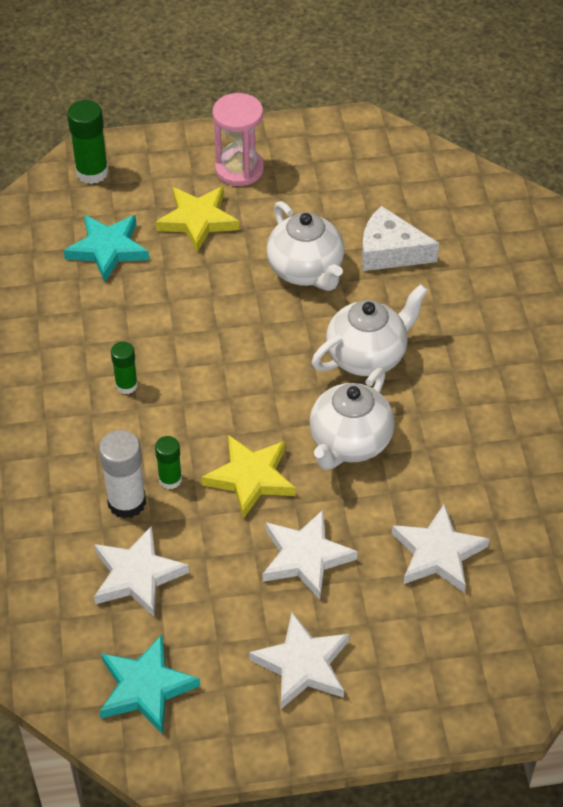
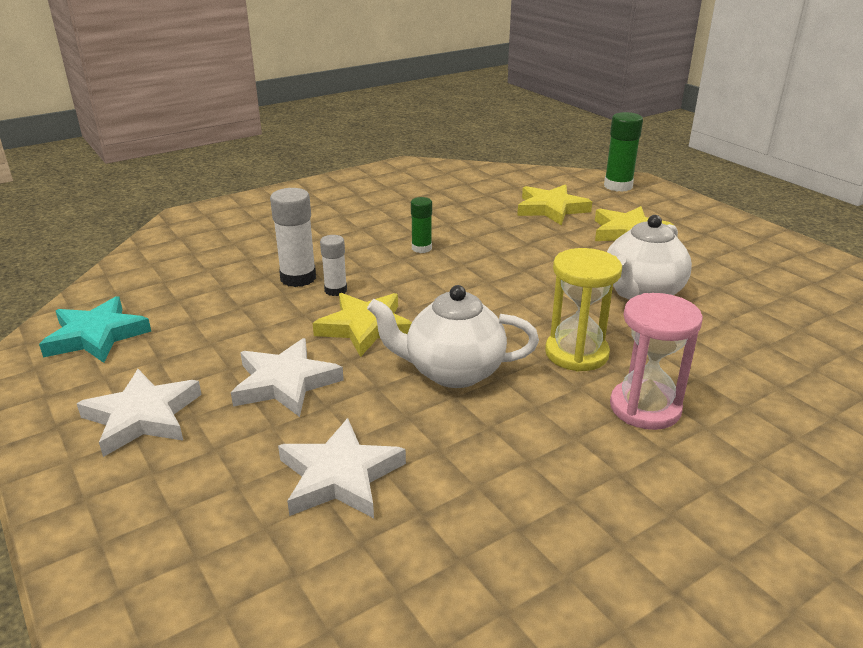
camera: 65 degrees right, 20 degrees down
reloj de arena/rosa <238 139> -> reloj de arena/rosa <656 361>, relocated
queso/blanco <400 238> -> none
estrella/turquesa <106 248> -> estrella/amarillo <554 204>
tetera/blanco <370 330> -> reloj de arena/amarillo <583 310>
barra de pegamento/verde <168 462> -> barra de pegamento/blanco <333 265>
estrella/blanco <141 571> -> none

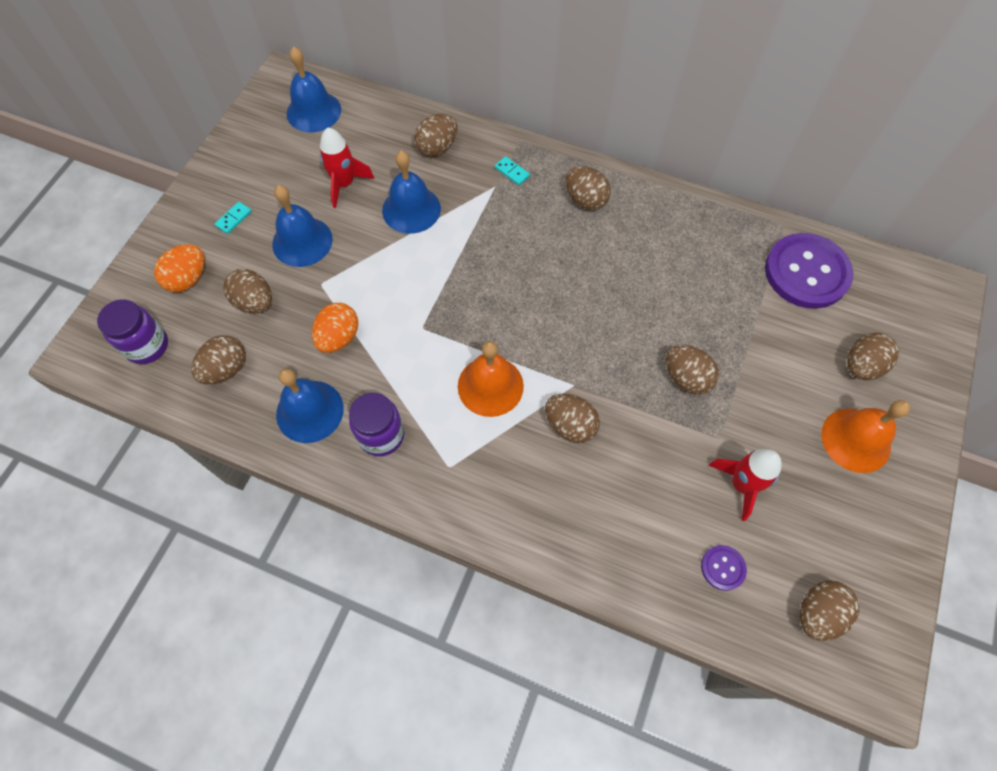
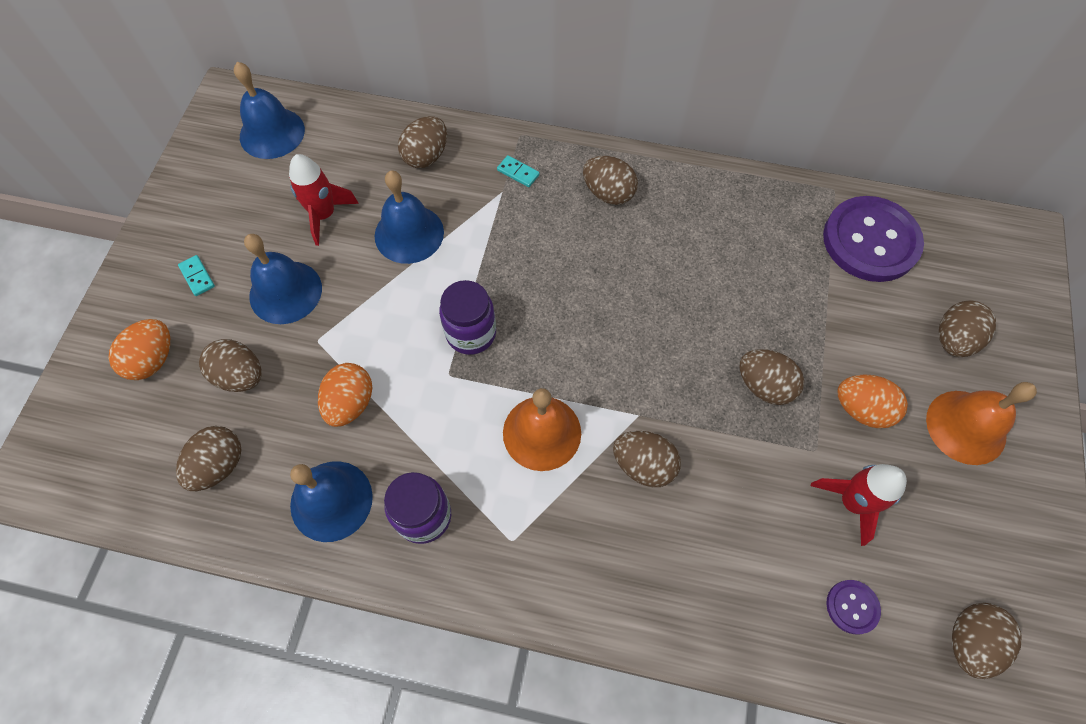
camera: 10 degrees left, 0 degrees up
ficha de dominó/turquesa <233 218> -> ficha de dominó/turquesa <196 275>, 60 degrees counterclockwise
tarro/morado <132 331> -> tarro/morado <467 317>, relocated
none -> huevo/naranja <872 401>

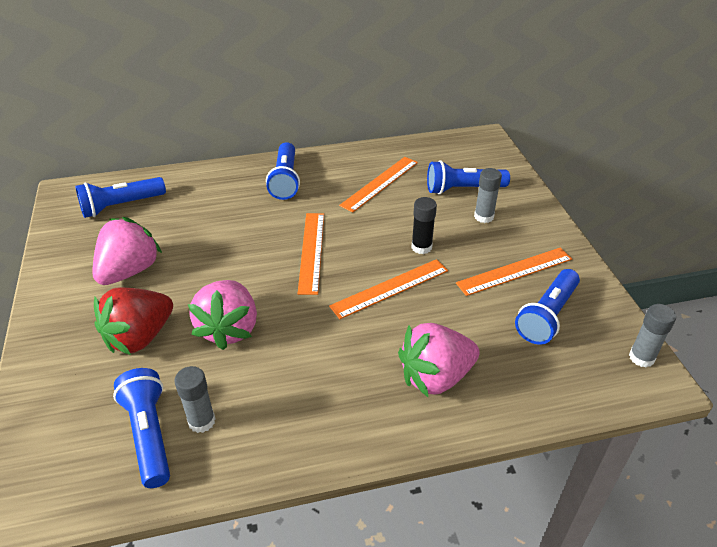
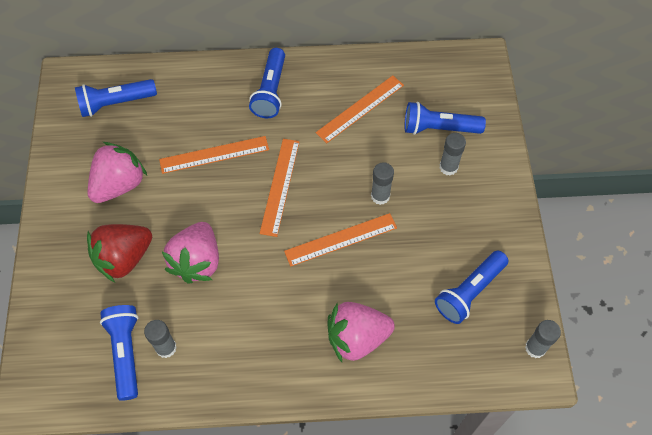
camera: 10 degrees right, 20 degrees up
barra de pegamento/negro <424 225> -> barra de pegamento/gris <382 183>
regla/naranja <514 271> -> regla/naranja <214 155>, relocated

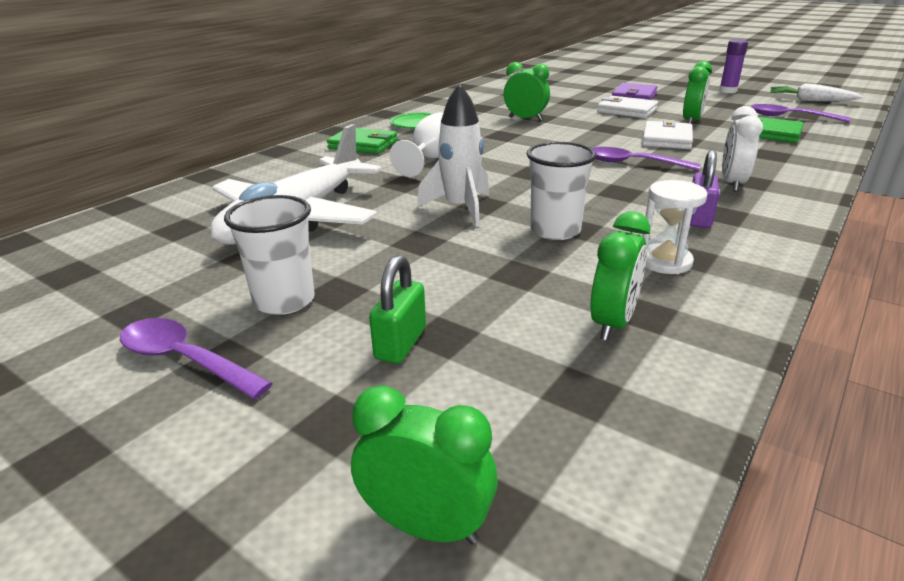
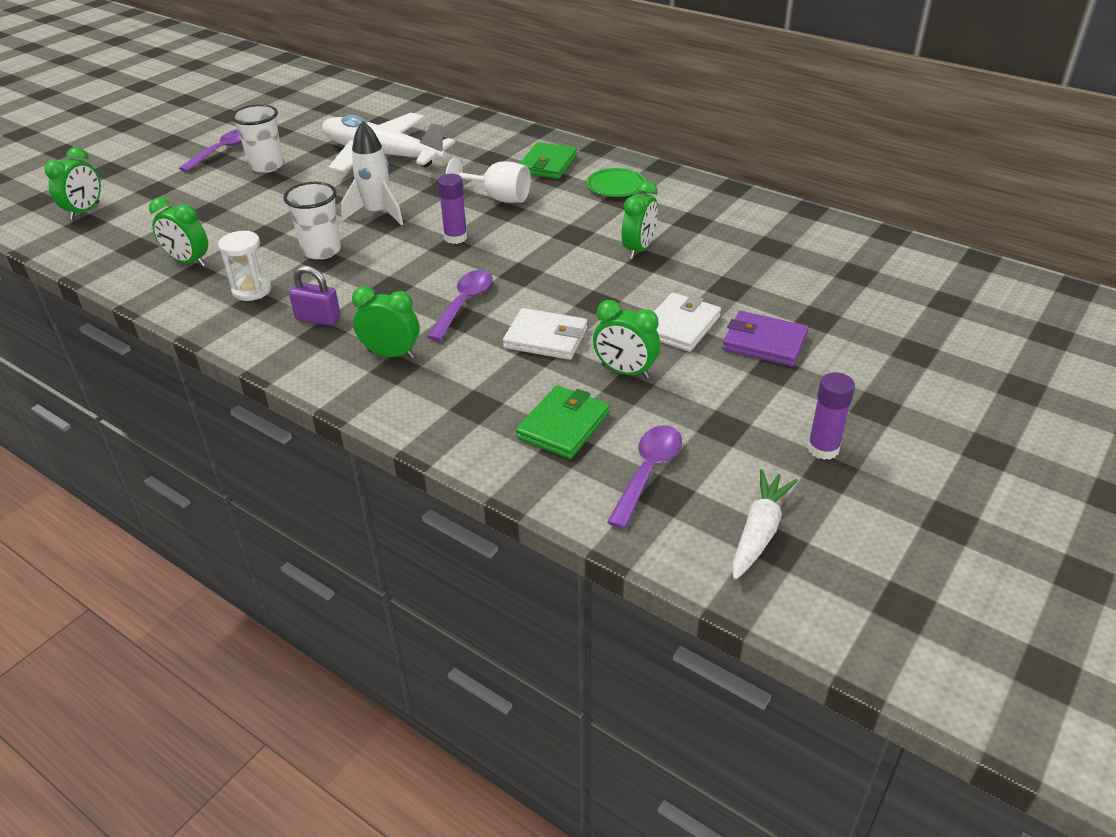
camera: 90 degrees right, 10 degrees up
despertador/blanco <742 149> -> despertador/verde <385 322>
candado/verde <397 309> -> none
none -> barra de pegamento/morado <452 209>

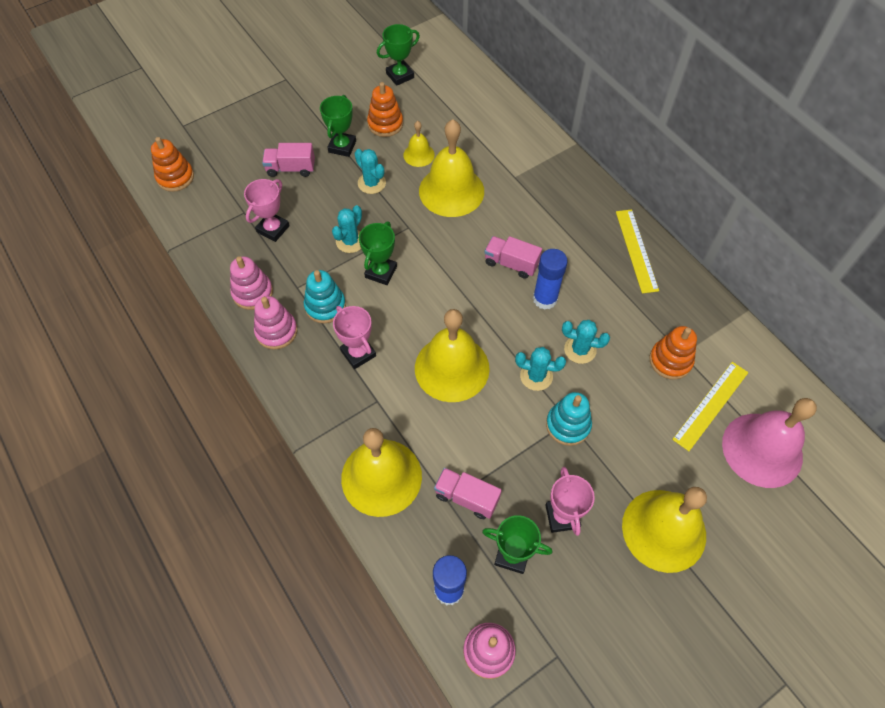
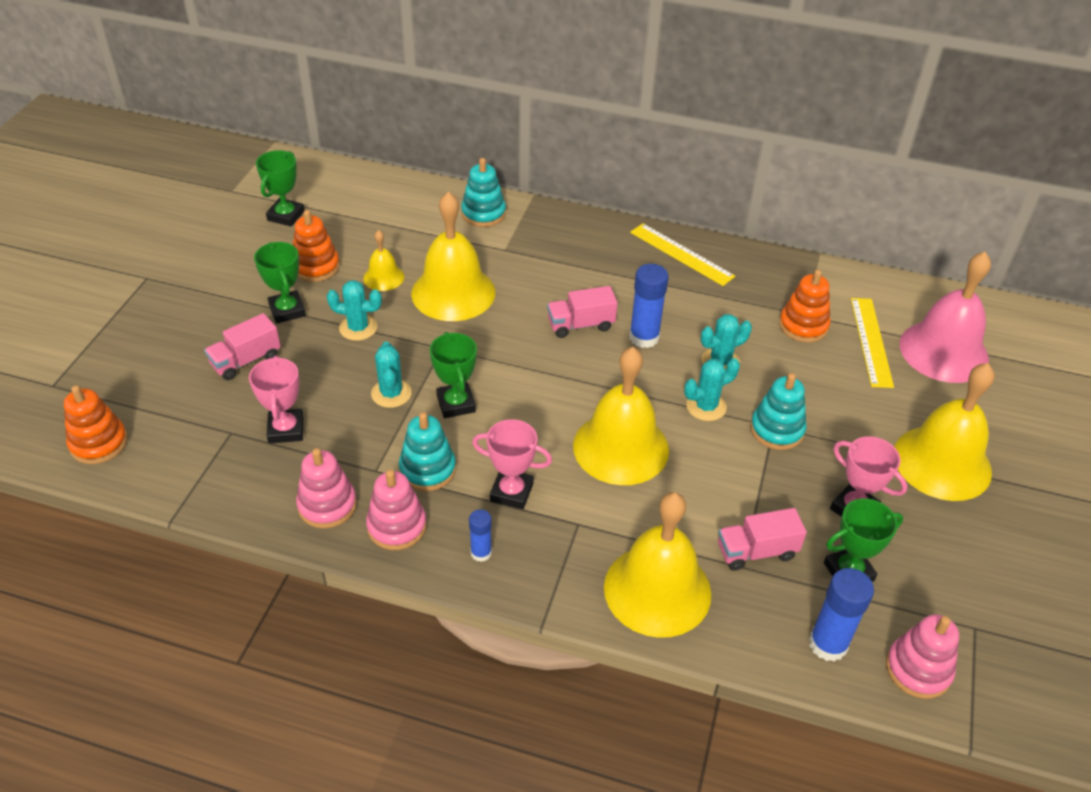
camera: 40 degrees left, 15 degrees down
none -> juguete apilable/turquesa <483 192>
none -> barra de pegamento/azul <480 535>

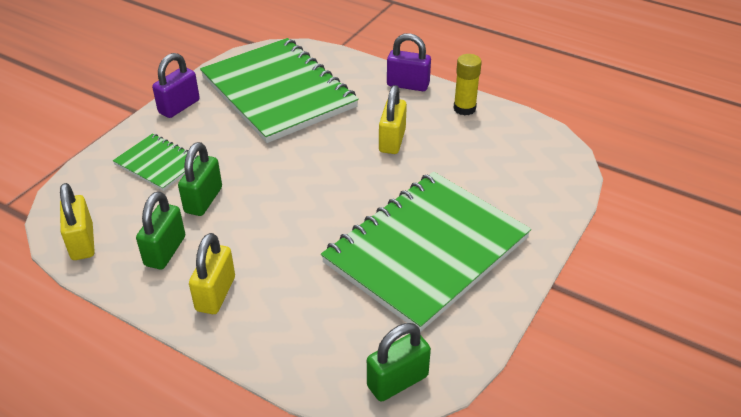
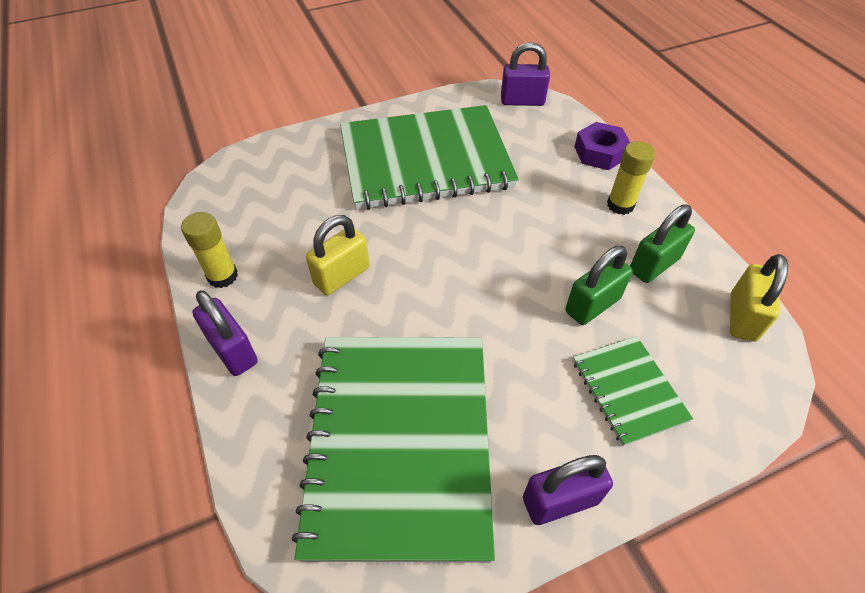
camera: 145 degrees left, 10 degrees up
candado/amarillo <212 273> -> barra de pegamento/amarillo <631 178>
candado/verde <399 362> -> candado/morado <525 74>
none -> tuerca/morado <602 146>

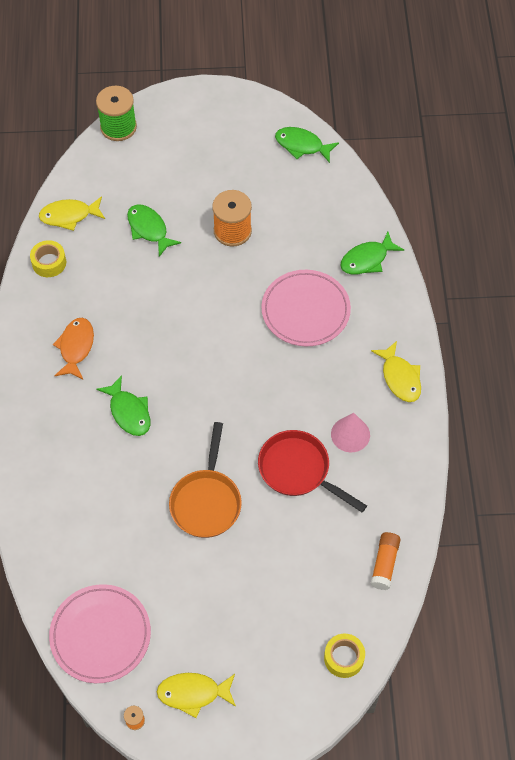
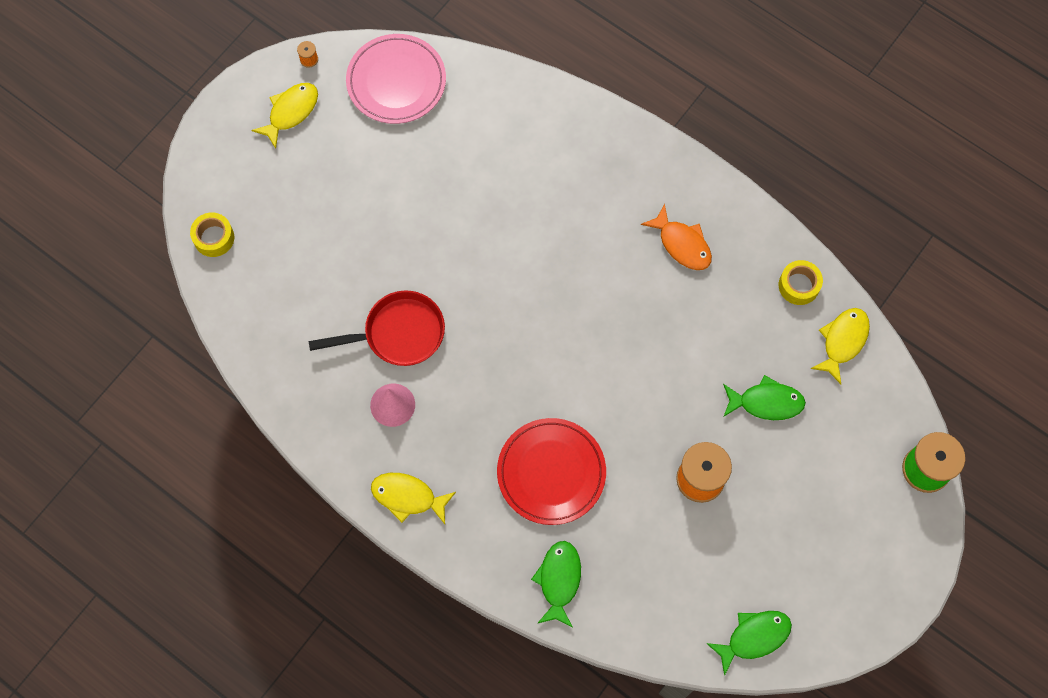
camera: 130 degrees right, 10 degrees up
plato/rosa <306 308> -> plato/rojo <551 471>
pez/verde <123 405> -> none
sartén/naranja <205 480> -> none
barra de pegamento/naranja <385 561> -> none

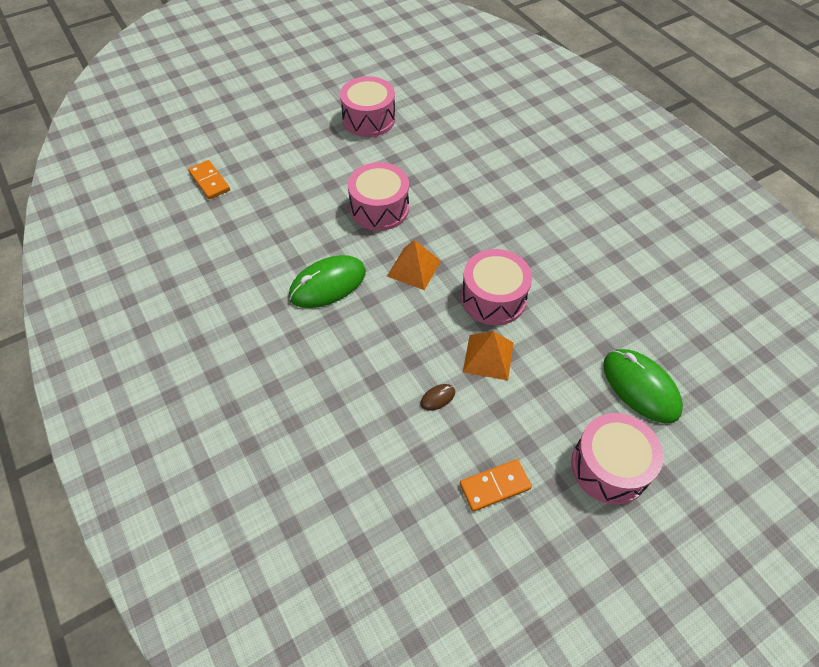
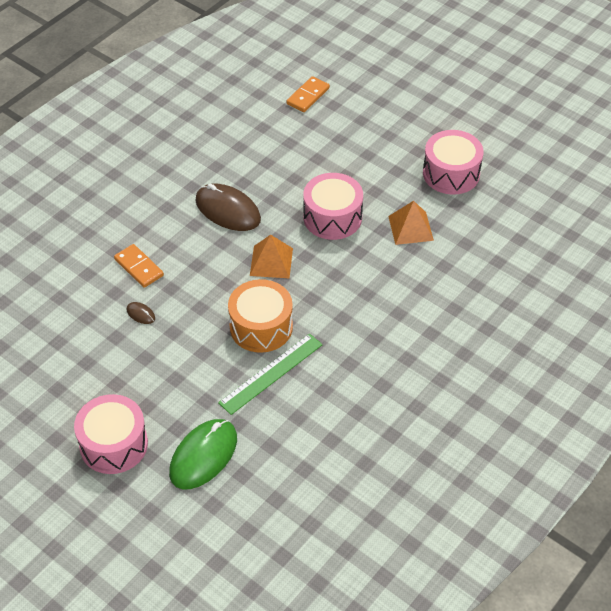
camera: 70 degrees right, 5 degrees down
tambor/rosa <496 287> -> tambor/naranja <260 316>
ratón/verde <327 281> -> ratón/marrón <228 207>
pirámide/naranja <488 356> -> pirámide/naranja <411 223>, relocated
ficha de dominó/naranja <496 485> -> ficha de dominó/naranja <139 266>, relocated
none -> regla/verde <270 374>

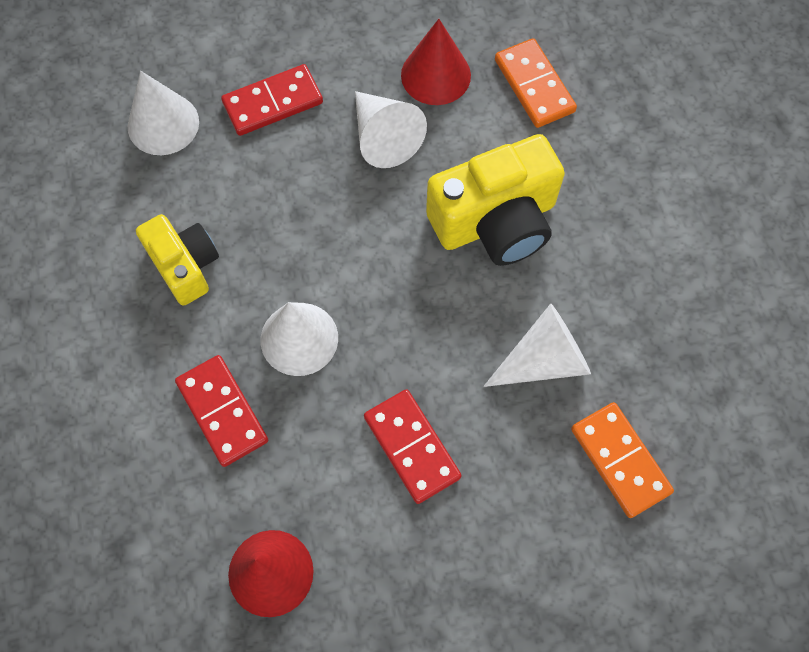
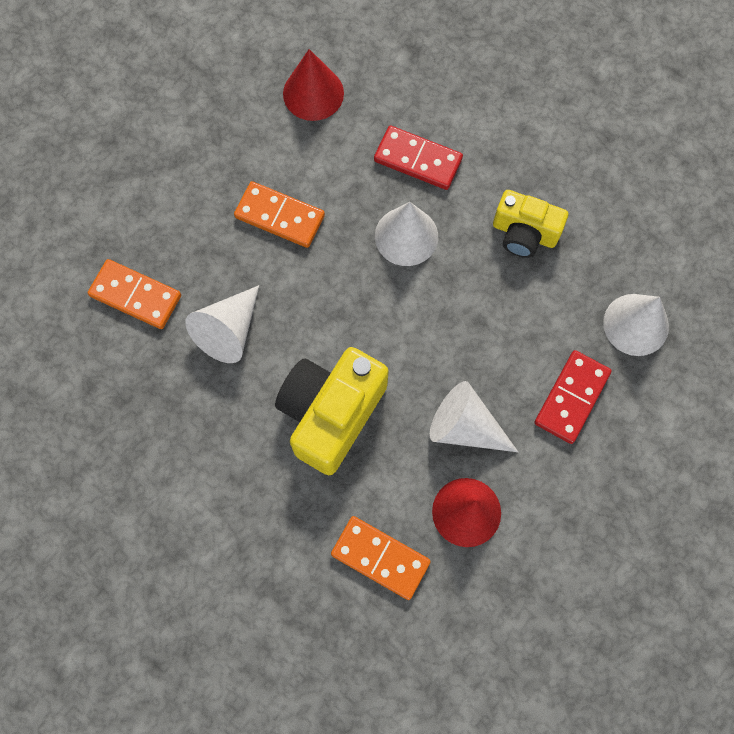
camera: 145 degrees right, 5 degrees up
ficha de dominó/rojo <413 446> -> ficha de dominó/naranja <279 214>

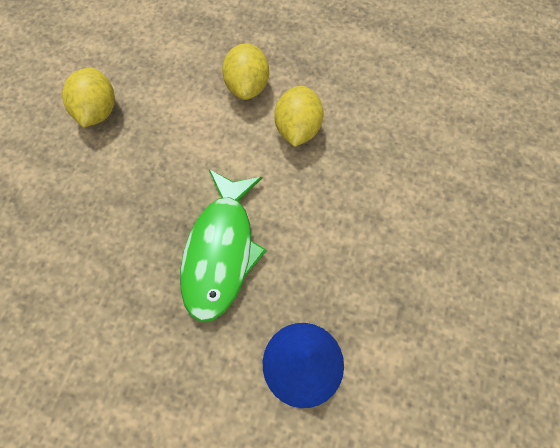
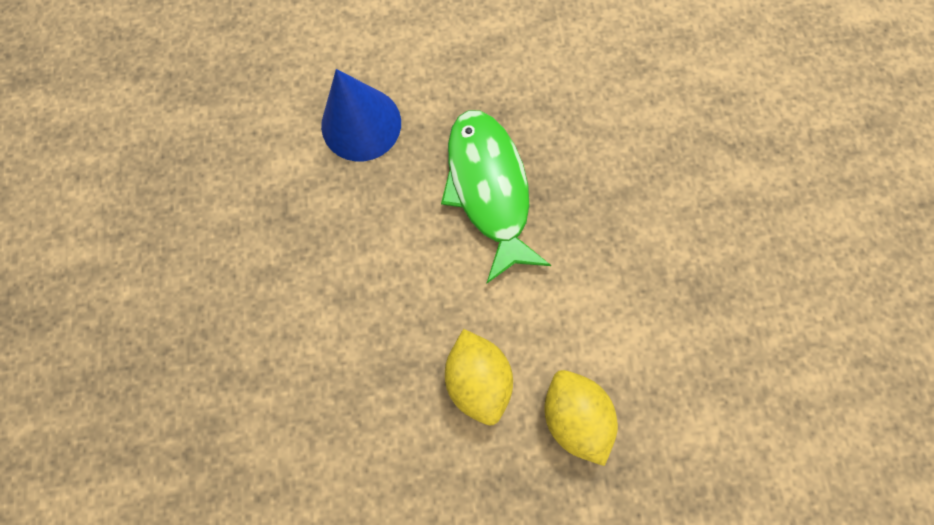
camera: 155 degrees right, 10 degrees up
limón/amarillo <88 98> -> none

